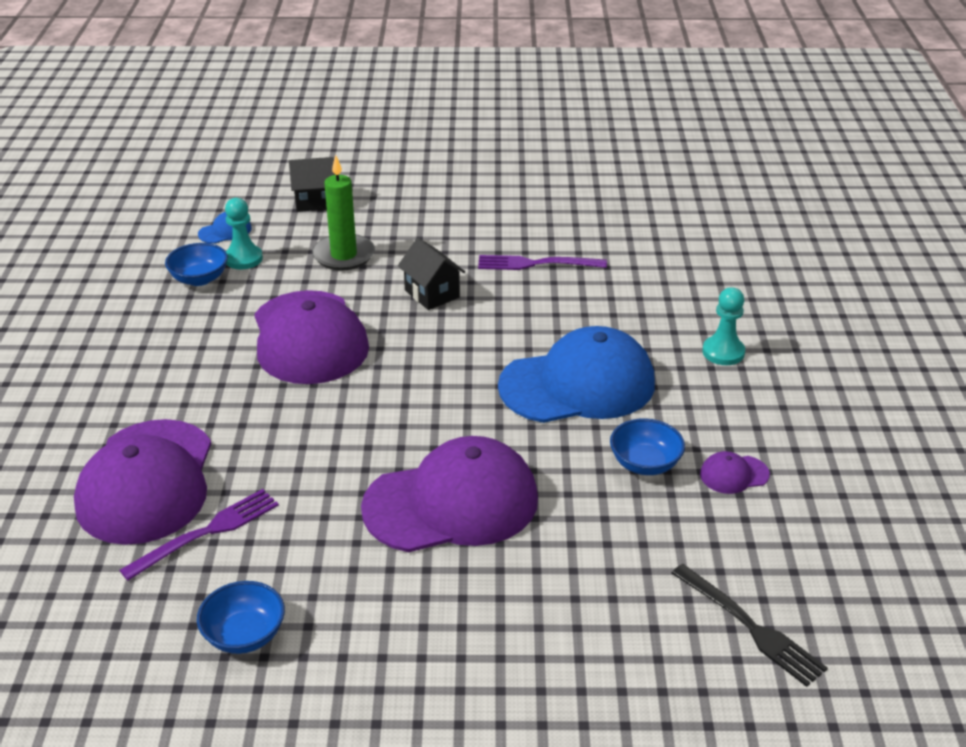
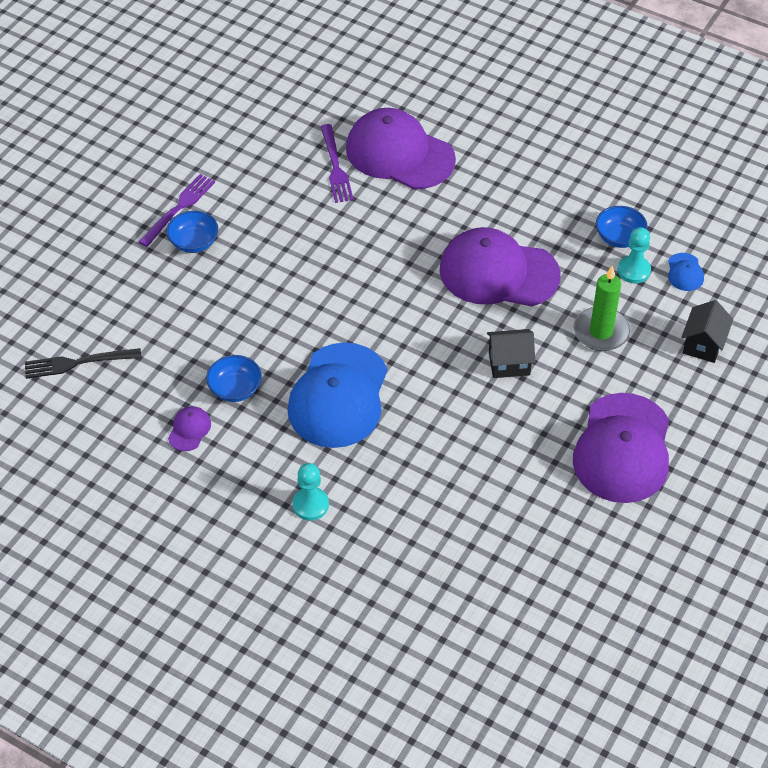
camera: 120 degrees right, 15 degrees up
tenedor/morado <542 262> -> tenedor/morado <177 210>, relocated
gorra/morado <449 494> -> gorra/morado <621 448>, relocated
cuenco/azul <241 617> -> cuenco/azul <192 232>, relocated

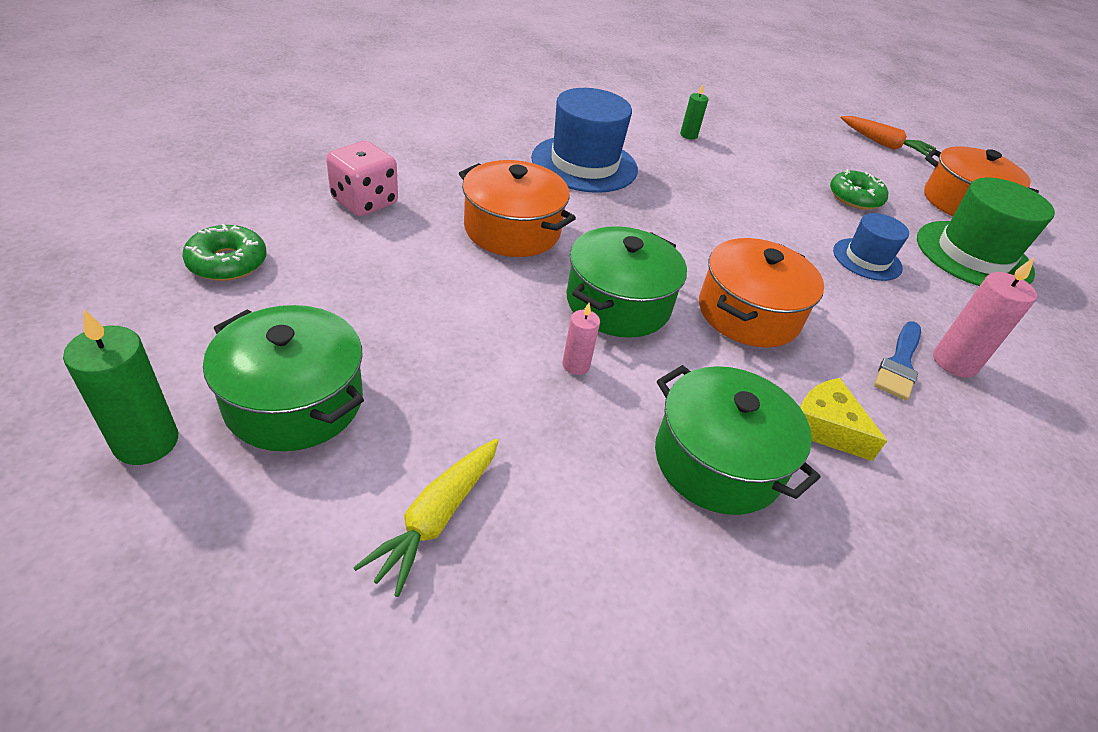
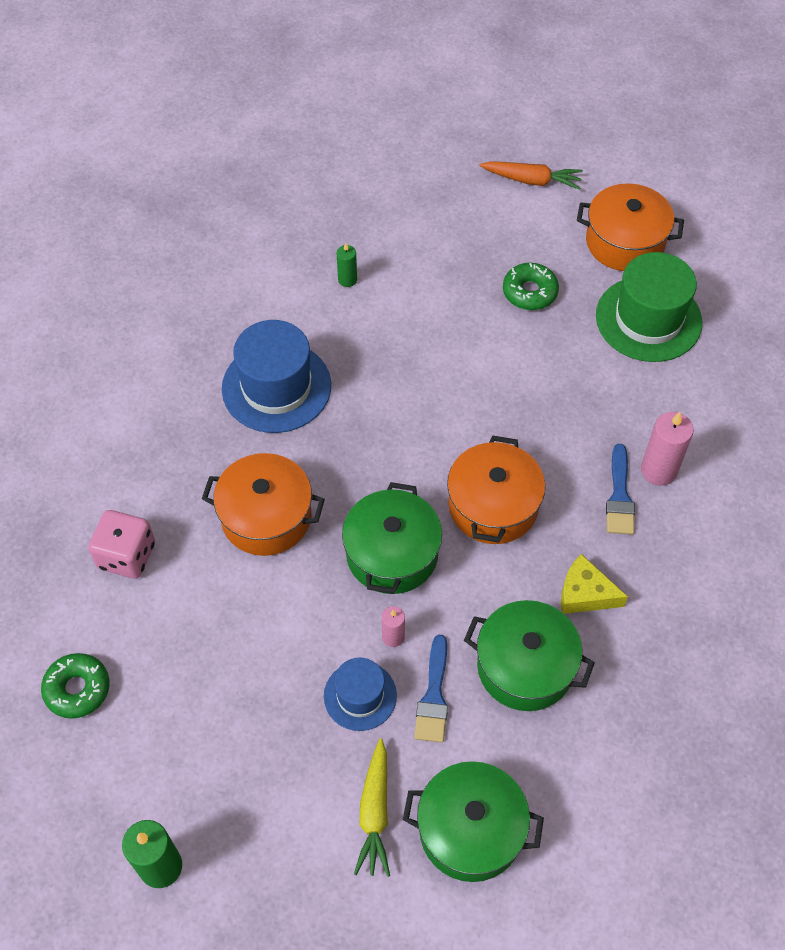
camera: 20 degrees left, 15 degrees up
sombrero/azul <871 247> -> sombrero/azul <360 694>, relocated
olla/verde <283 378> -> olla/verde <473 821>, relocated
none -> pincel/azul <431 688>

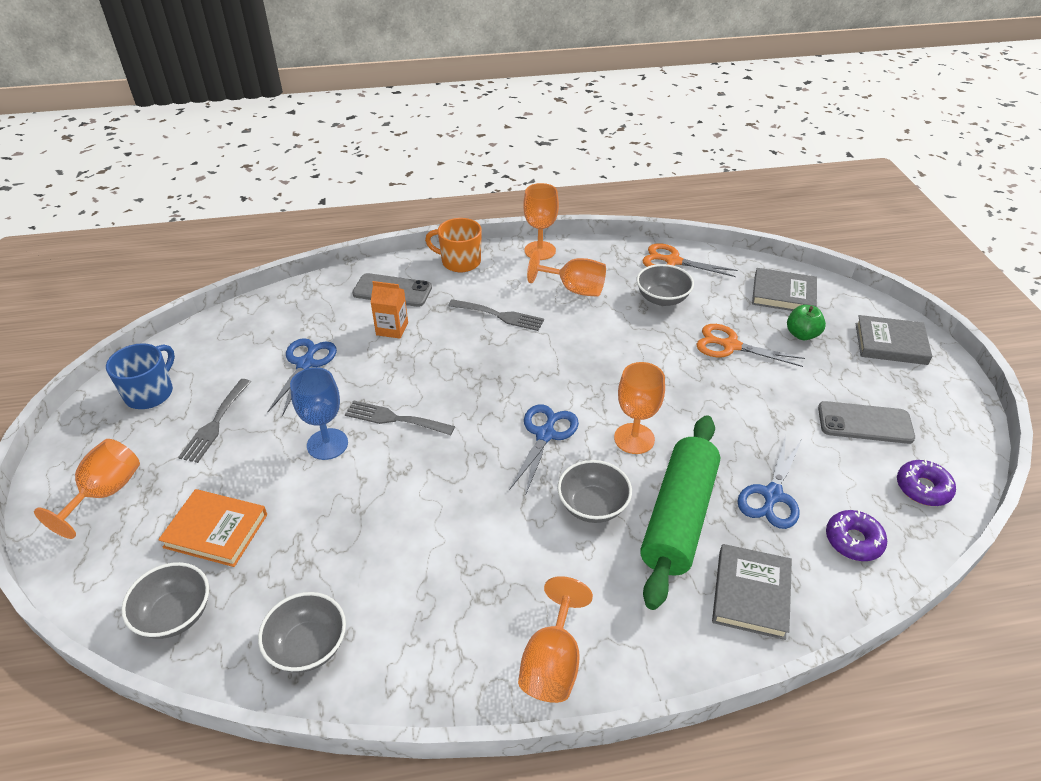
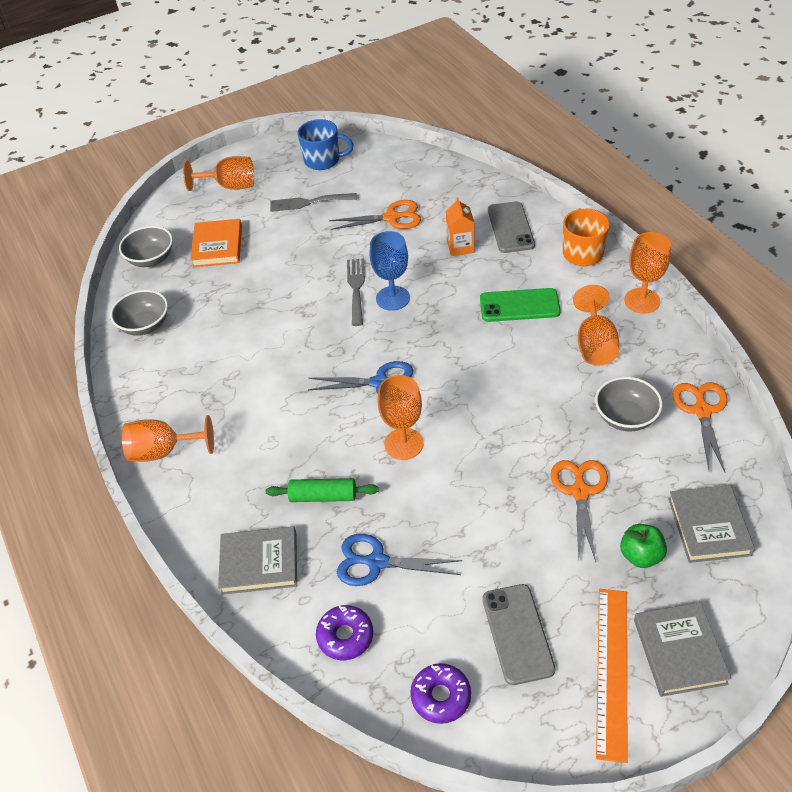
camera: 75 degrees right, 5 degrees up
tenedor/gris <496 315> -> móvil/verde <520 305>
tijeras/azul <302 377> -> tijeras/naranja <375 215>
copa/azul <319 413> -> copa/azul <389 271>, relocated
rodillo/verde <680 512> -> rodillo/verde <322 490>, x0.50
cuenco/gris <594 491> -> none
none -> regla/naranja <611 676>

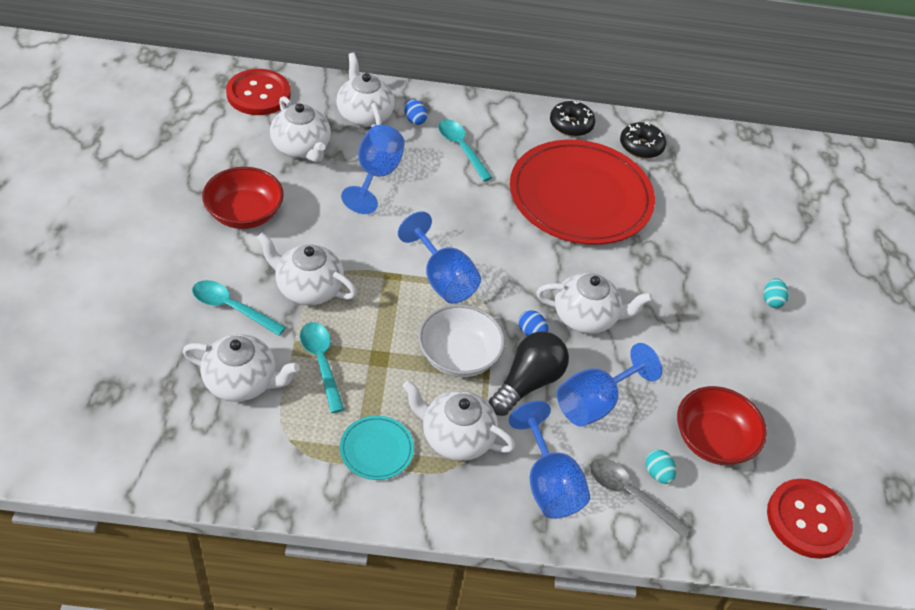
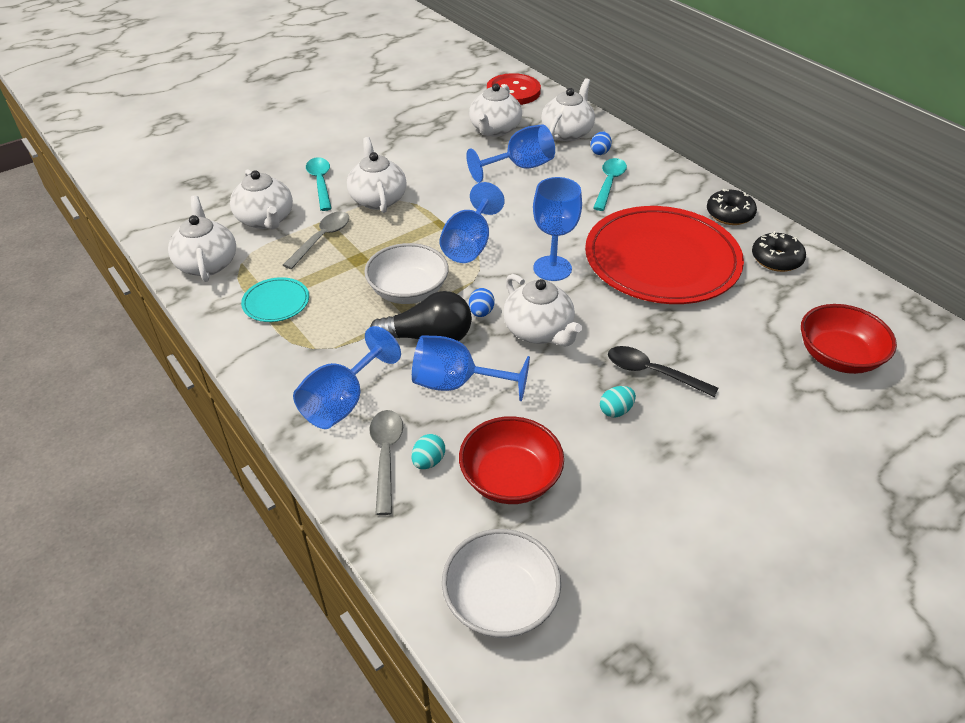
camera: 55 degrees right, 5 degrees down
cuenco/rojo <243 198> -> cuenco/rojo <849 339>, relocated
huevo/turquesa <776 293> -> huevo/turquesa <618 401>, relocated
cuchara/turquesa <322 367> -> cuchara/gris <316 240>
tetera/blanco <459 420> -> tetera/blanco <202 239>, relocated
botón/rojo <810 519> -> cuenco/blanco <501 583>
none -> copa/azul <557 229>
none -> cuchara/negro <663 371>

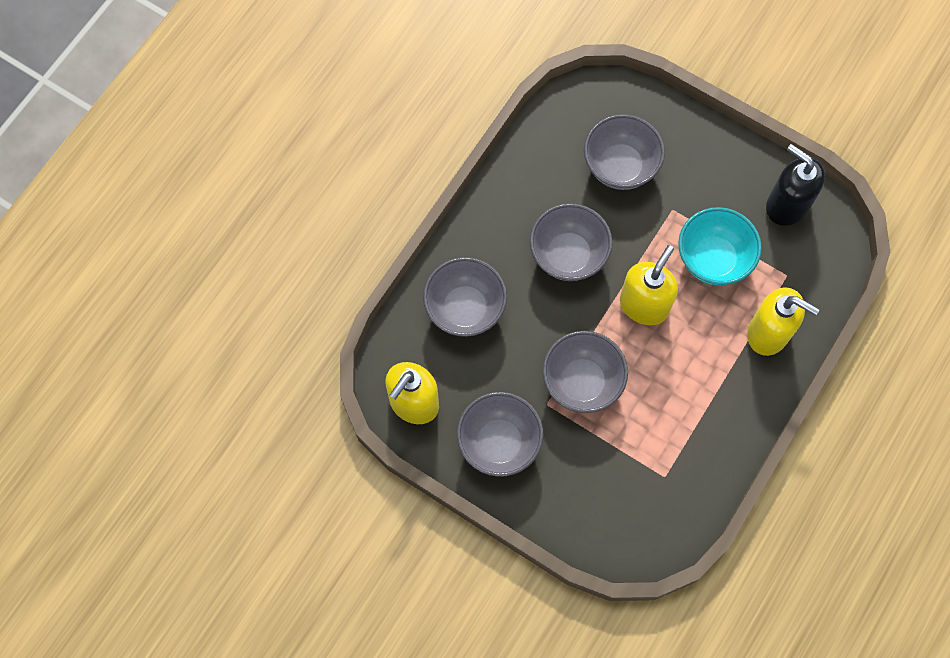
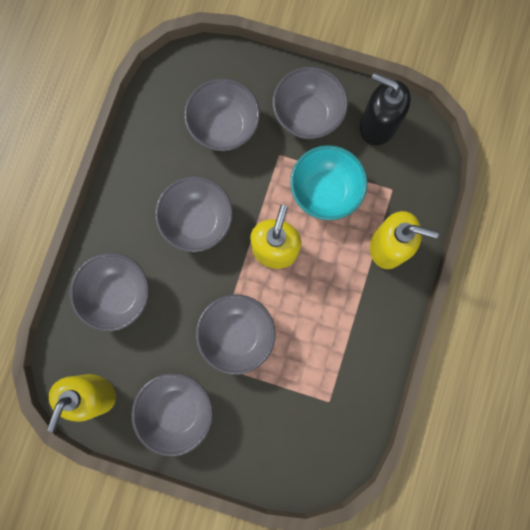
camera: 15 degrees left, 10 degrees up
none -> cuenco/gris <310 103>

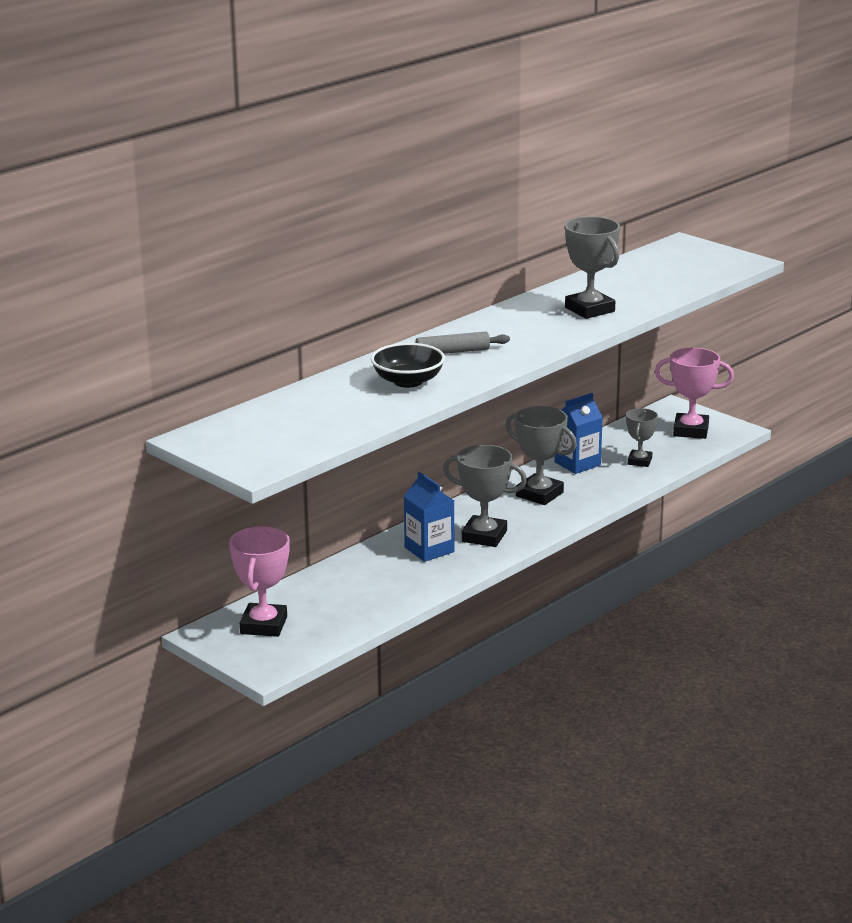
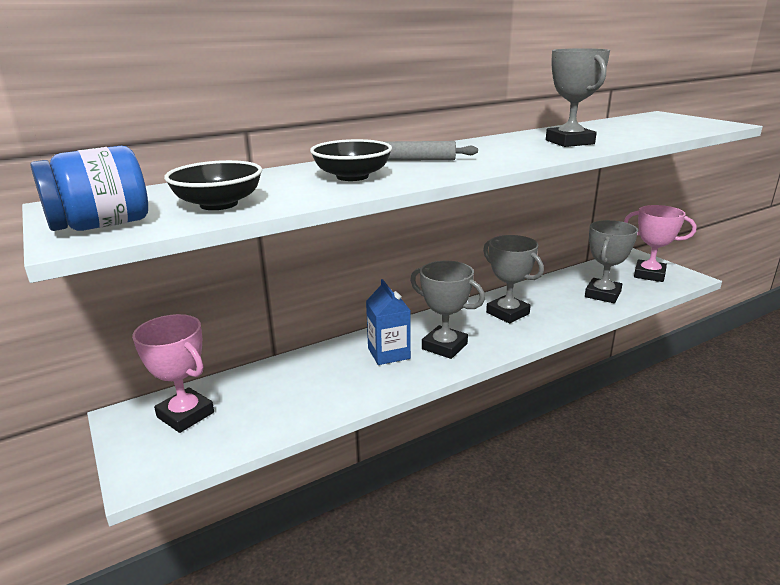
camera: 15 degrees right, 0 degrees up
cartón de leche/azul <578 433> -> none
trofeo/gris <642 437> -> trofeo/gris <611 261>, x1.61
trofeo/rosa <259 581> -> trofeo/rosa <173 373>, 75 degrees counterclockwise
none -> tarro/azul <89 188>
none -> cuenco/negro <213 185>

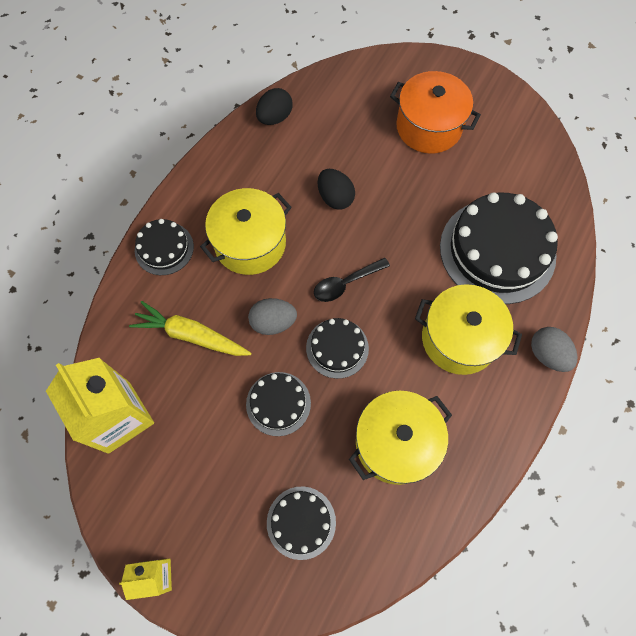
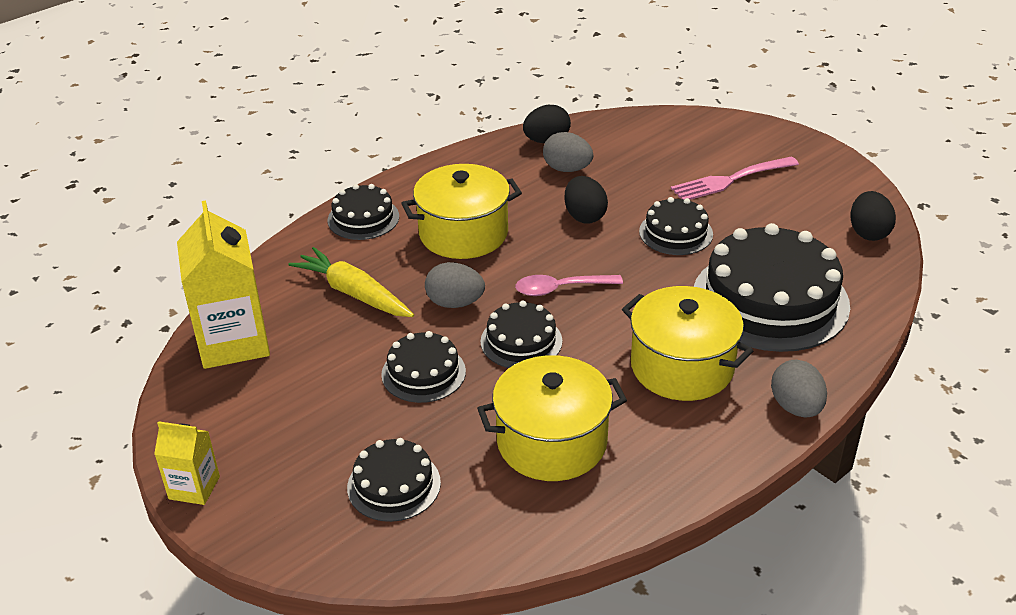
camera: 20 degrees right, 30 degrees down
olla/naranja <435 112> -> tenedor/rosa <735 178>
cuchara/negro <352 280> -> cuchara/rosa <569 285>
none -> huevo/gris <568 152>
none -> huevo/negro <873 216>
none -> tarta/negro <676 226>

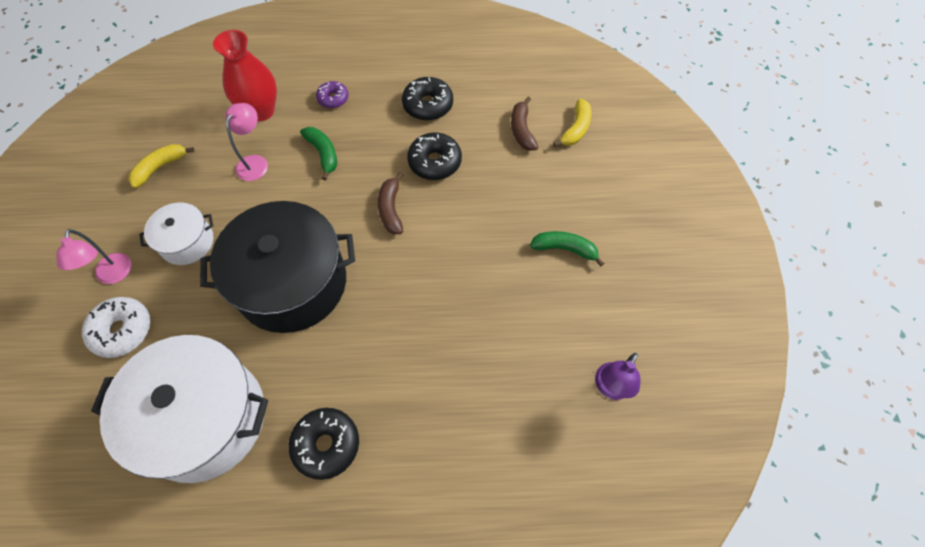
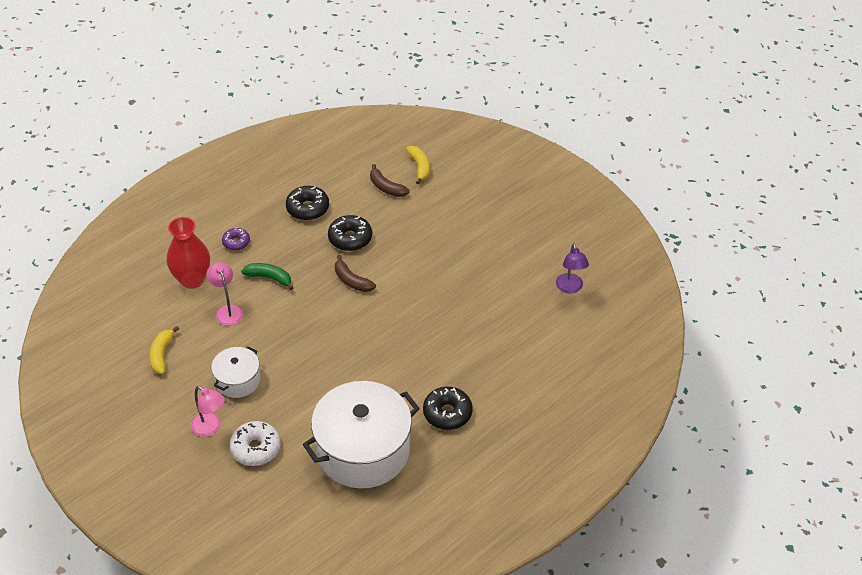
camera: 40 degrees left, 15 degrees down
olla/negro <277 267> -> none
plátano/verde <567 248> -> none

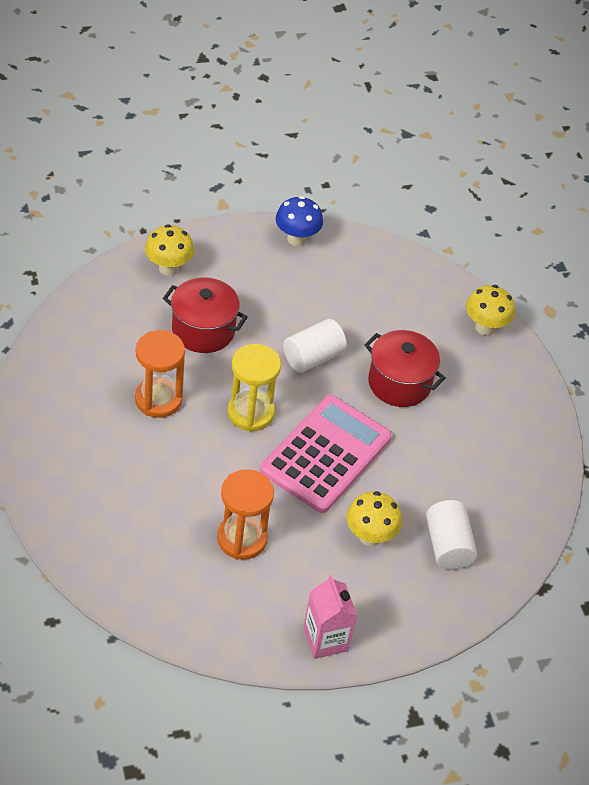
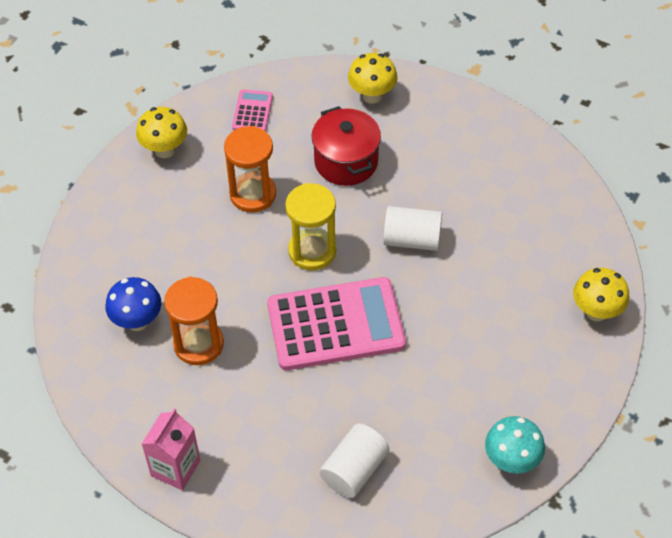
camera: 50 degrees right, 5 degrees up
seta/azul <299 221> -> seta/azul <133 304>, relocated
olla/rojo <405 368> -> none
seta/amarillo <374 518> -> seta/amarillo <161 132>, relocated
none -> calculadora/rosa <252 110>
none -> seta/turquesa <515 445>

